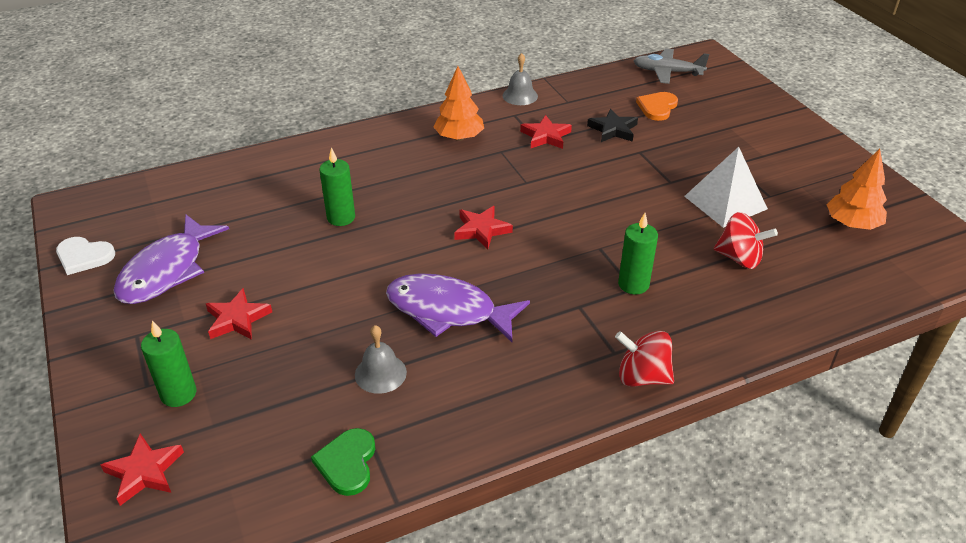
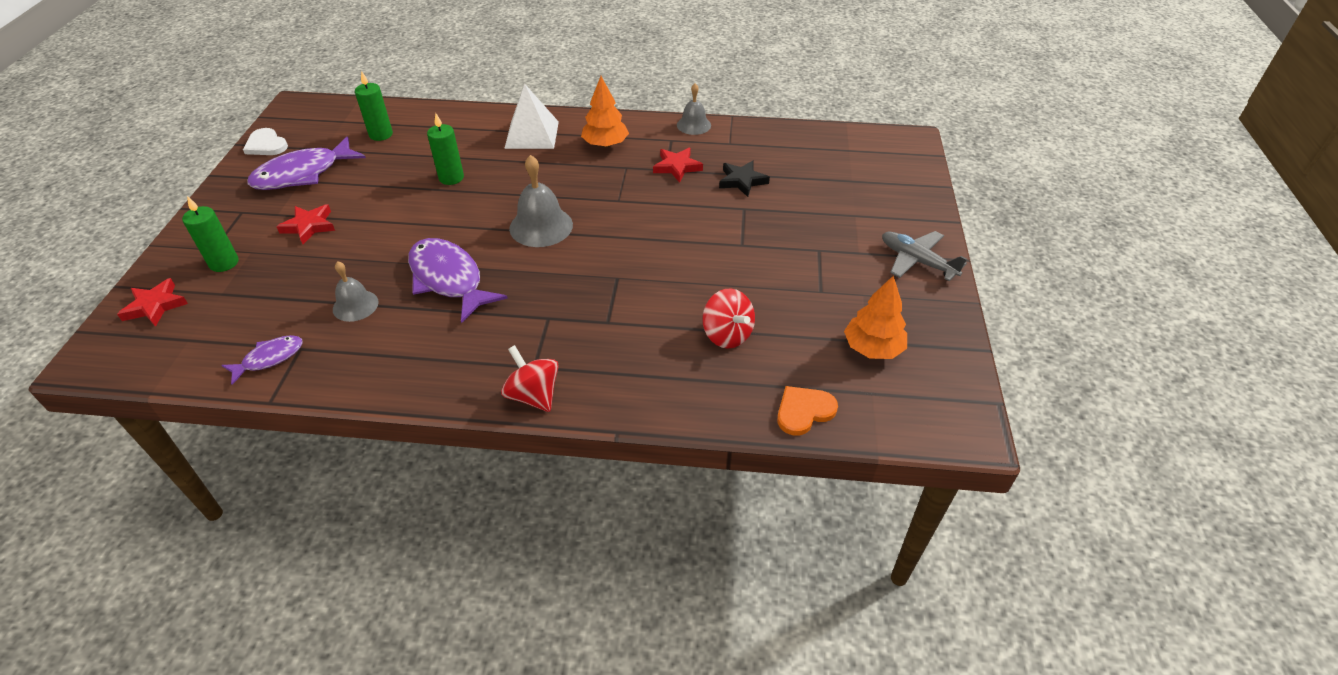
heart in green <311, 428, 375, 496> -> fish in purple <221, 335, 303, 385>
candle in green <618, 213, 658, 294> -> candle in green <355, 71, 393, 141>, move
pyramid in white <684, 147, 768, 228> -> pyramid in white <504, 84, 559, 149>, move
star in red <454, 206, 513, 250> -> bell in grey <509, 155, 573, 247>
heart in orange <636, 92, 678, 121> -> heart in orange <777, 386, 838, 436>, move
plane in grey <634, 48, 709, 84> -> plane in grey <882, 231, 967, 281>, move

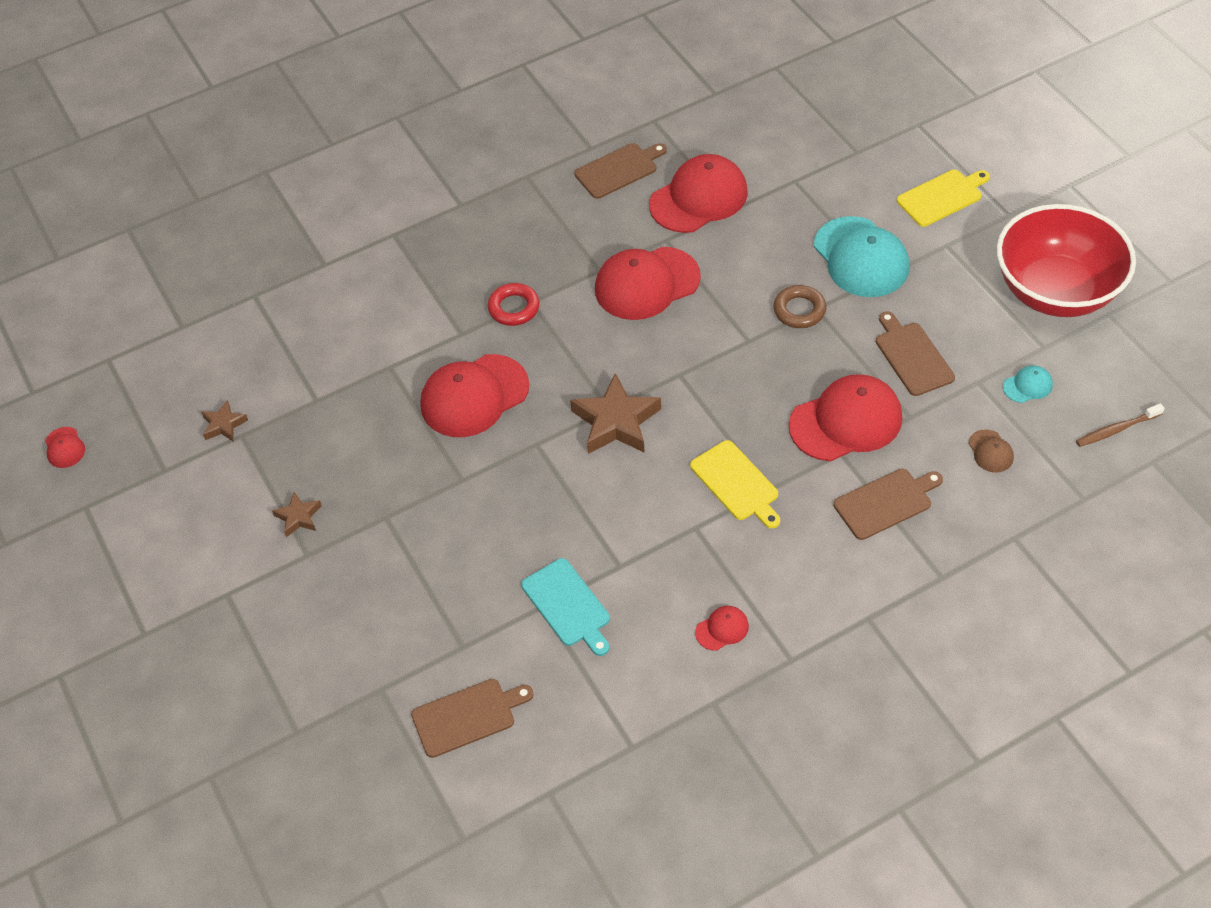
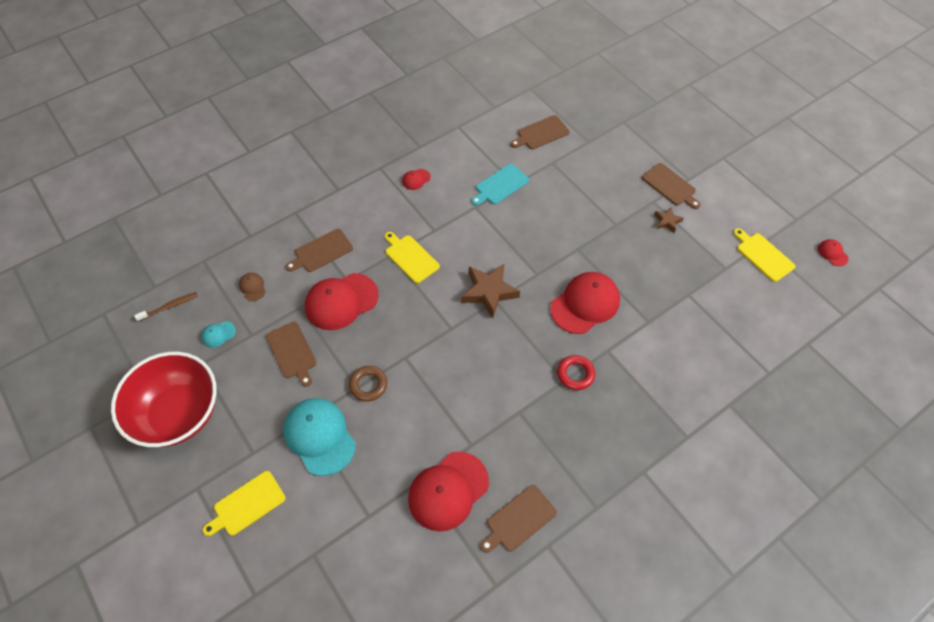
cutting board in turquoise <521, 558, 610, 656> -> cutting board in turquoise <472, 164, 529, 206>, 90 degrees counterclockwise
none -> cutting board in brown <642, 163, 701, 209>
none -> cutting board in yellow <733, 228, 795, 282>
star in brown <201, 400, 248, 441> -> none
cap in red <595, 247, 701, 320> -> none

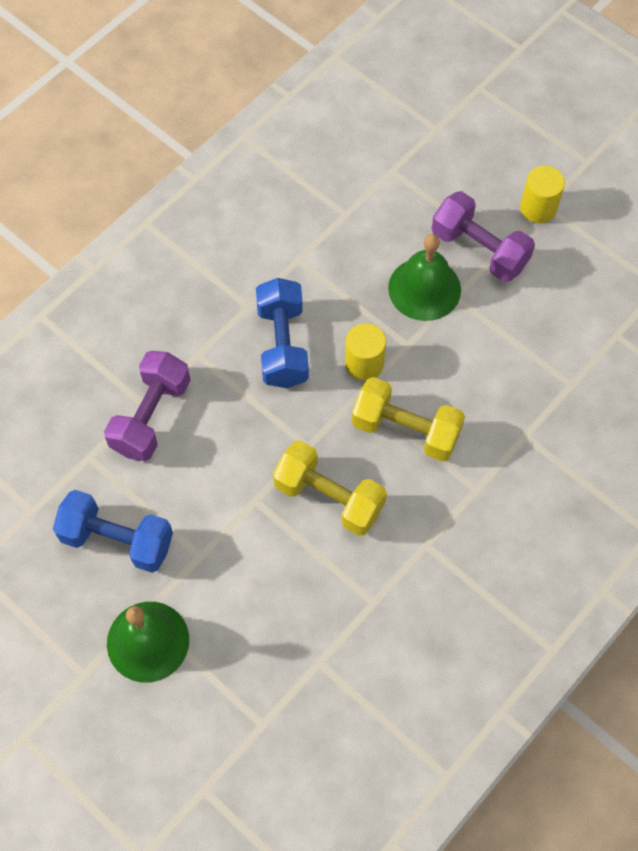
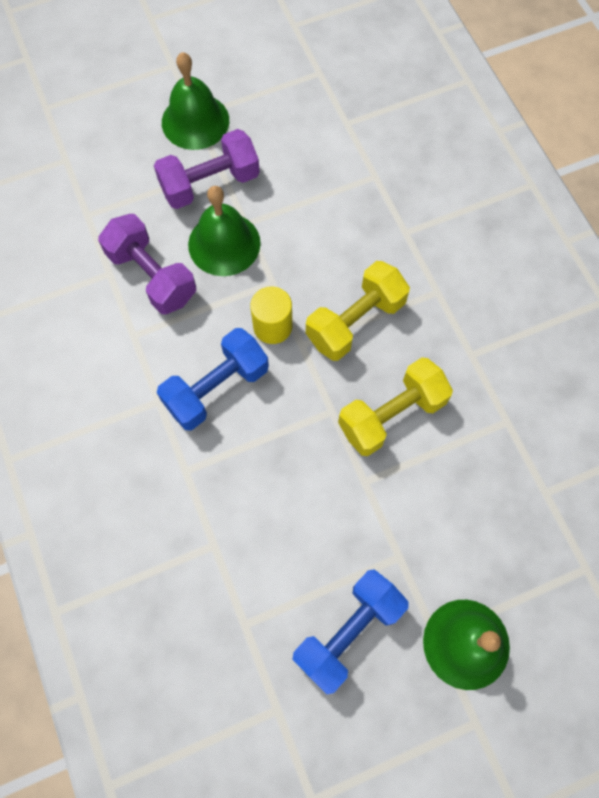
dumbbell in purple <104, 351, 191, 461> -> dumbbell in purple <98, 214, 196, 314>, move
dumbbell in blue <256, 278, 309, 388> -> dumbbell in blue <157, 328, 269, 430>, 60 degrees counterclockwise
cylinder in yellow <520, 166, 565, 223> -> bell in green <162, 52, 229, 150>

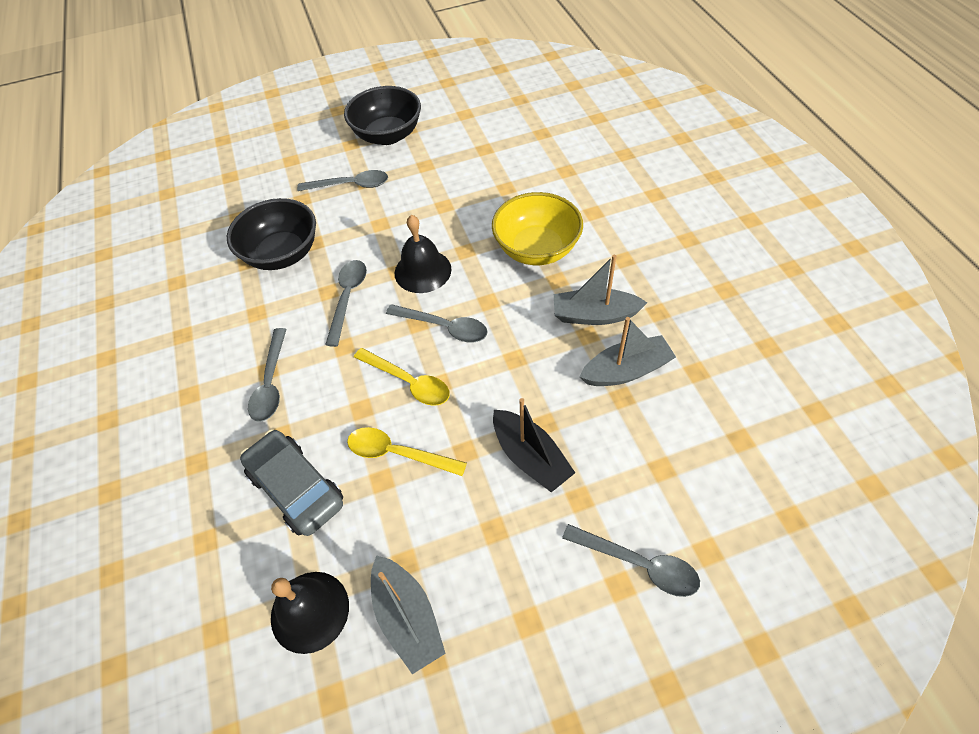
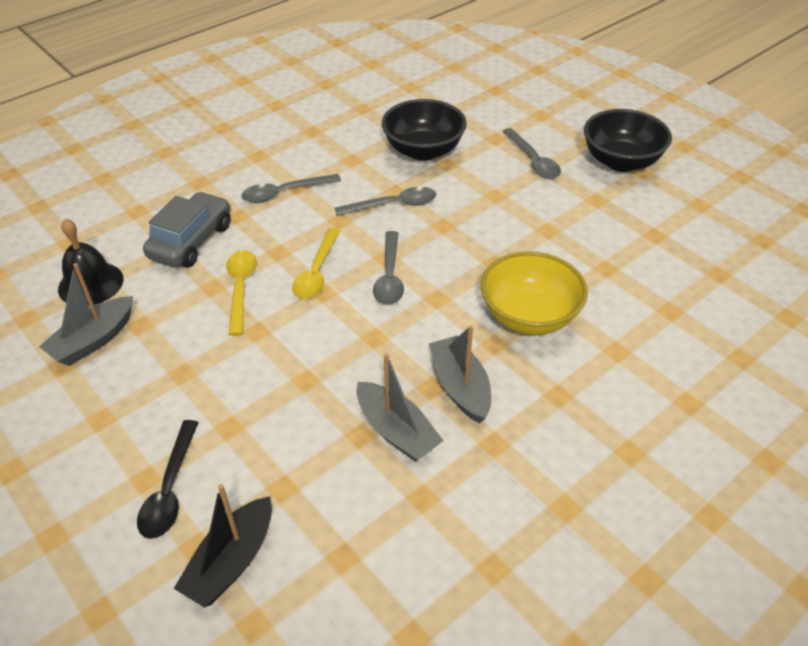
spoon in grey <562, 524, 700, 597> -> spoon in black <137, 420, 199, 539>
boat in black <493, 398, 575, 492> -> boat in black <174, 484, 272, 608>, move
bell in black <395, 215, 452, 293> -> none

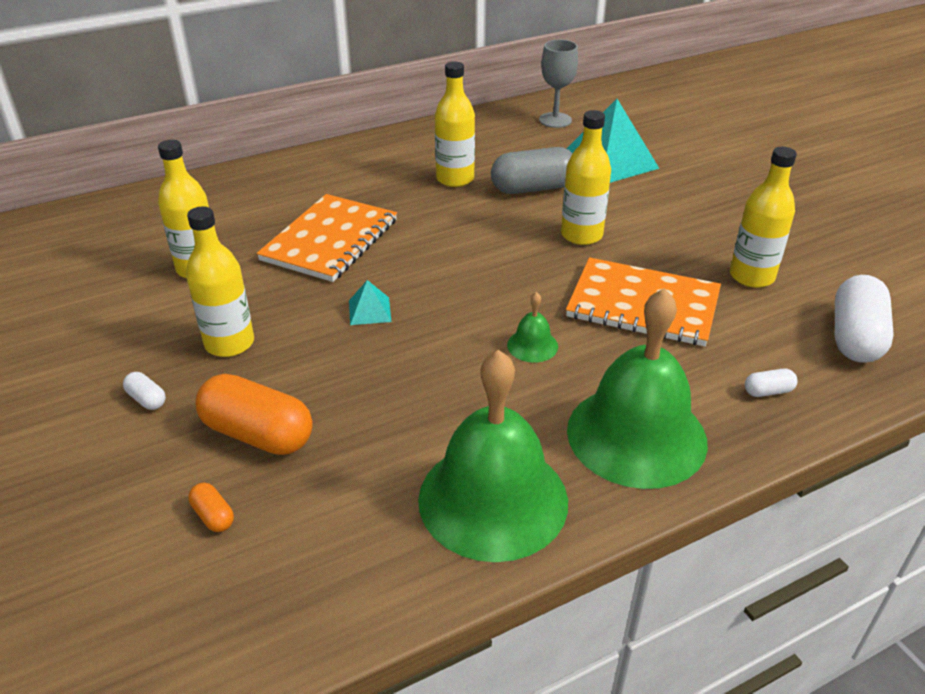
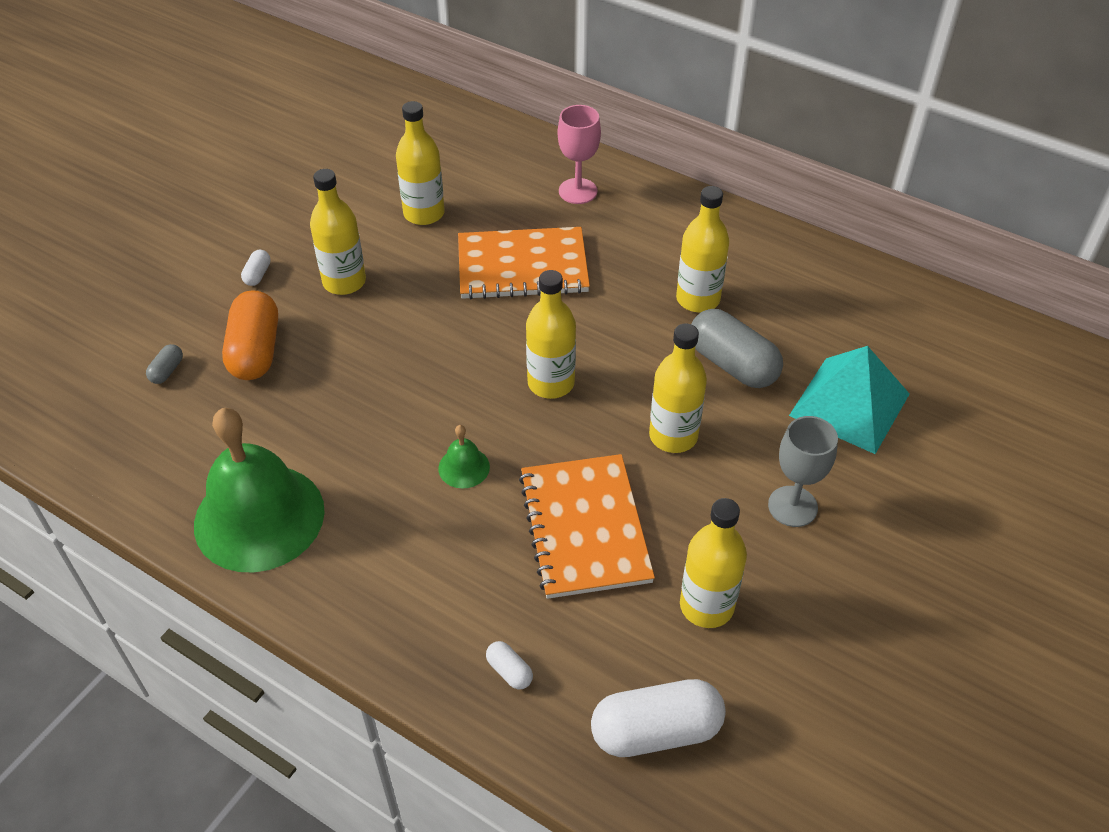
capsule in orange <188, 483, 234, 532> -> capsule in grey <146, 344, 183, 384>
none -> bottle in yellow <526, 270, 576, 399>
none -> goblet in pink <558, 105, 601, 204>
goblet in grey <539, 40, 578, 128> -> goblet in grey <768, 416, 838, 527>, move
pyramid in turquoise <349, 280, 391, 325> -> none
bell in green <567, 288, 708, 489> -> none

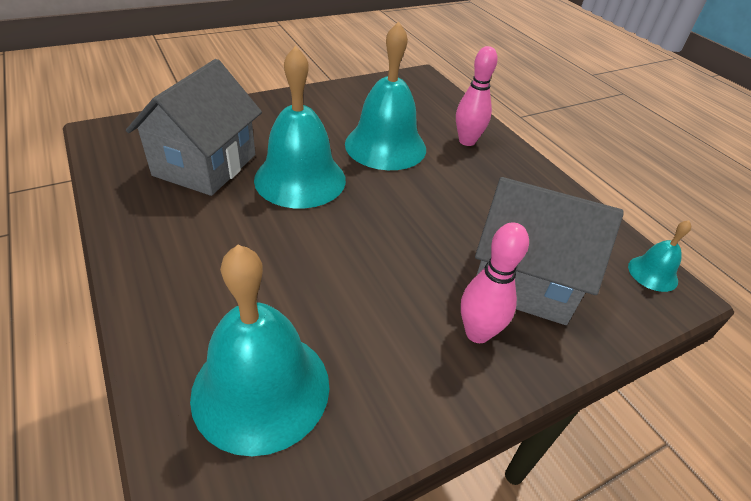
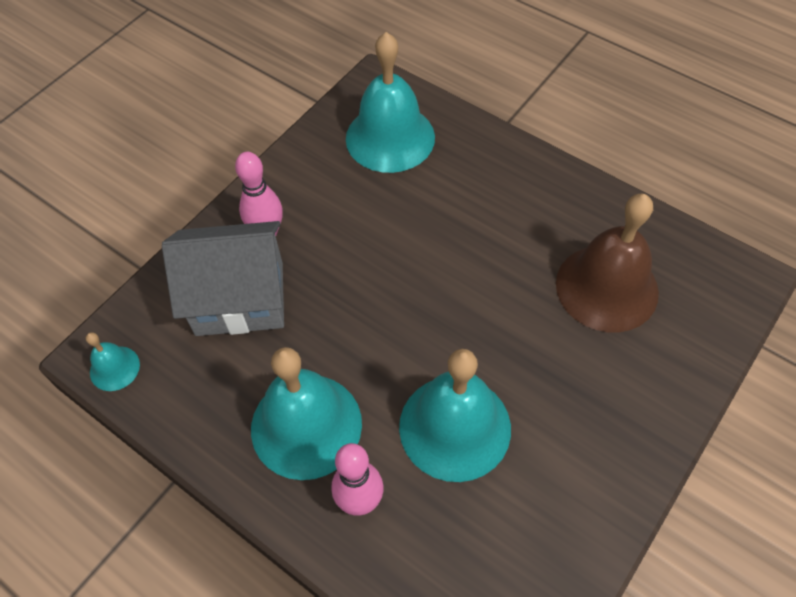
bell in turquoise <254, 46, 346, 208> -> bell in turquoise <251, 347, 362, 480>, move
house in grey <126, 59, 262, 196> -> bell in brown <556, 194, 659, 332>

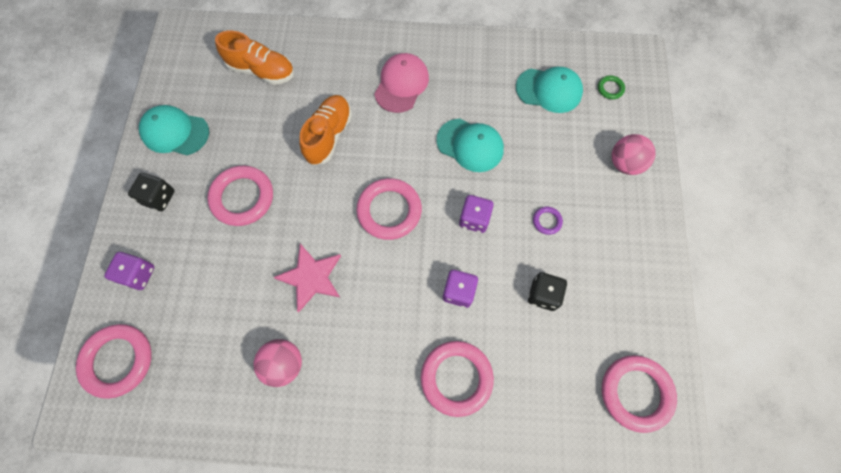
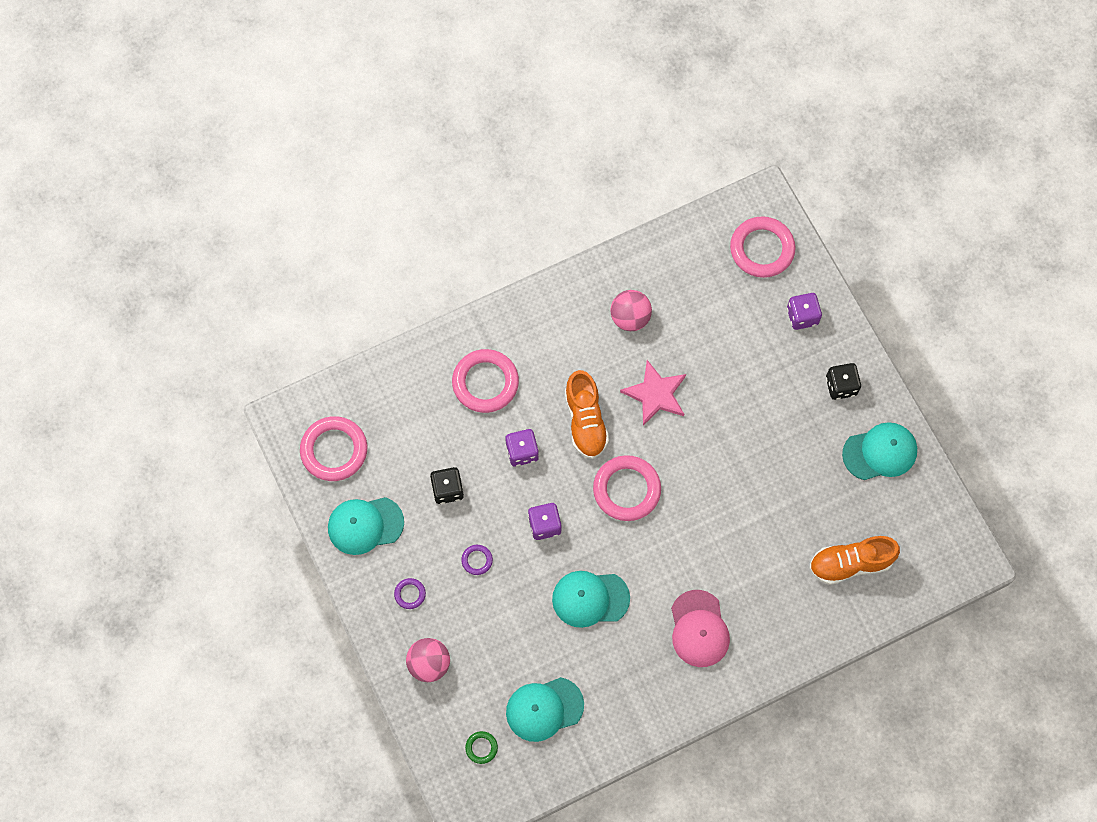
none -> cap in turquoise <328, 497, 404, 555>
none -> ring in purple <394, 578, 426, 609>
shoe in orange <299, 95, 352, 165> -> shoe in orange <565, 370, 609, 459>, move
ring in pink <207, 165, 273, 226> -> none

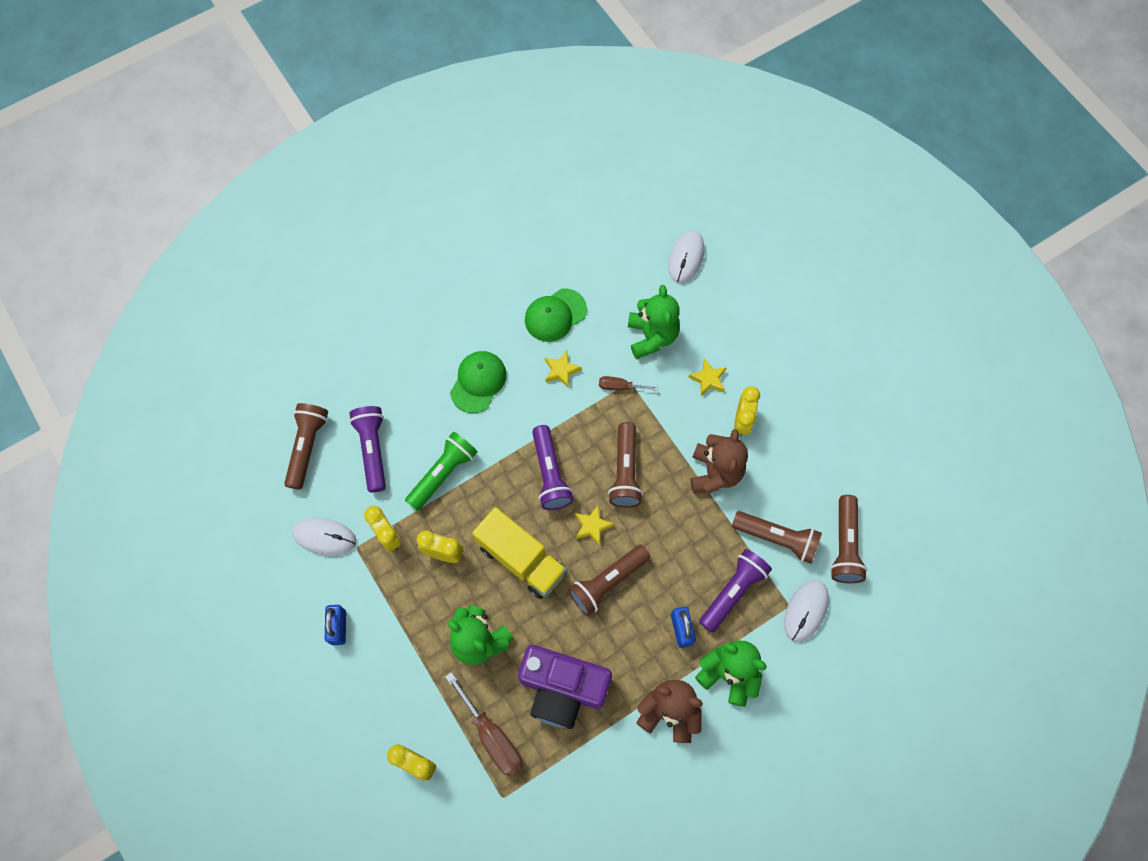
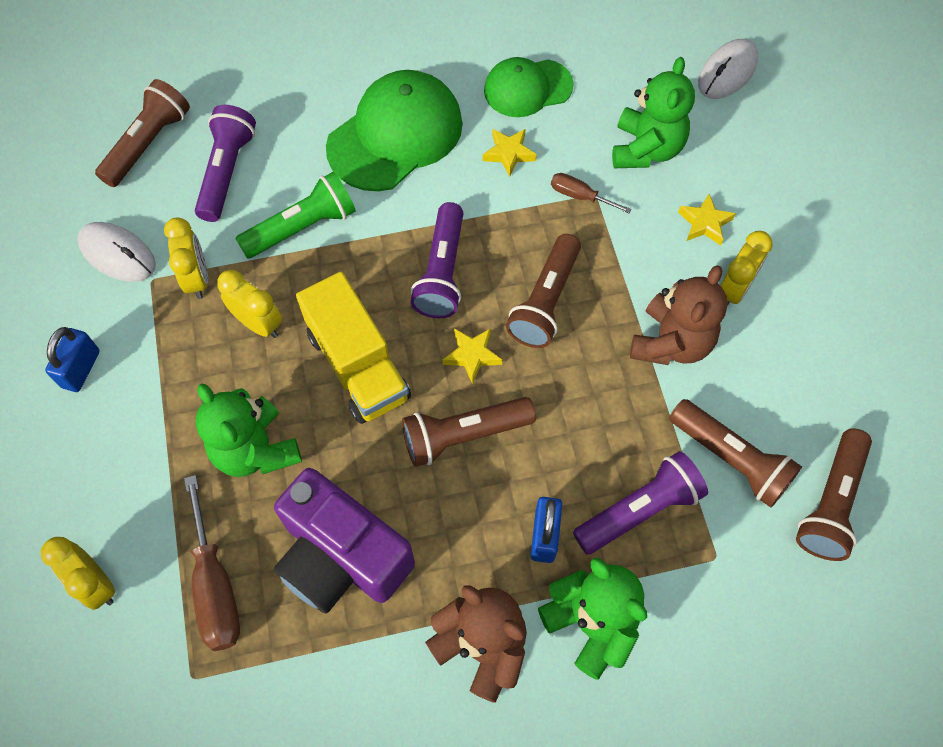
cap in green <450, 351, 507, 413> -> cap in green <326, 70, 463, 191>, x1.60
mouse in white <784, 580, 829, 642> -> none

